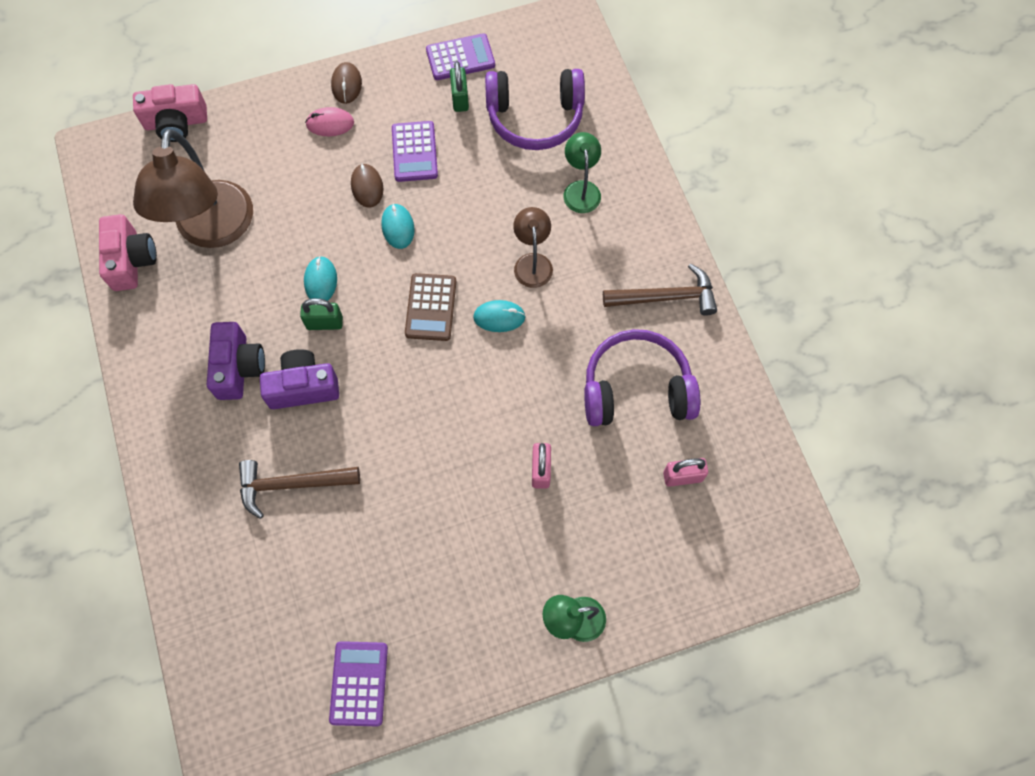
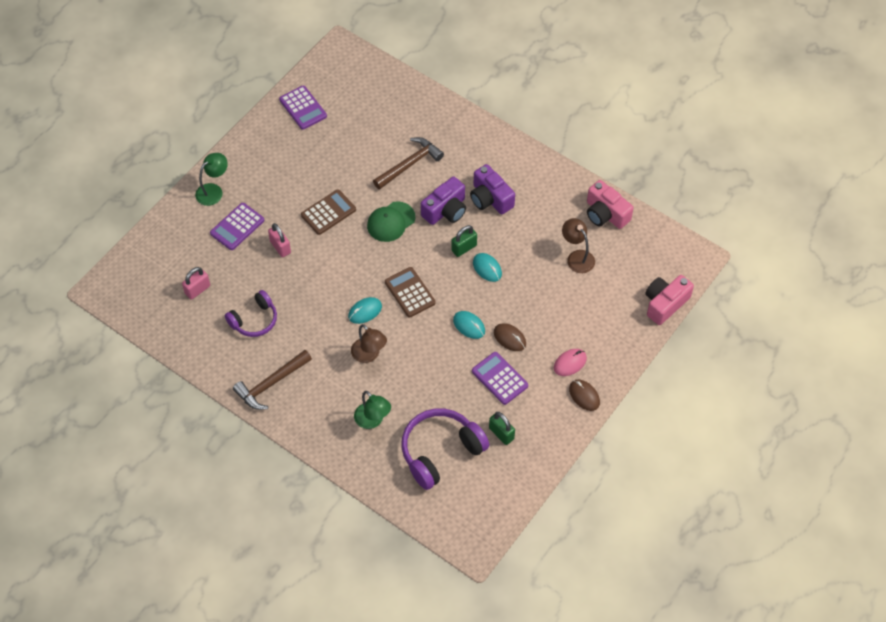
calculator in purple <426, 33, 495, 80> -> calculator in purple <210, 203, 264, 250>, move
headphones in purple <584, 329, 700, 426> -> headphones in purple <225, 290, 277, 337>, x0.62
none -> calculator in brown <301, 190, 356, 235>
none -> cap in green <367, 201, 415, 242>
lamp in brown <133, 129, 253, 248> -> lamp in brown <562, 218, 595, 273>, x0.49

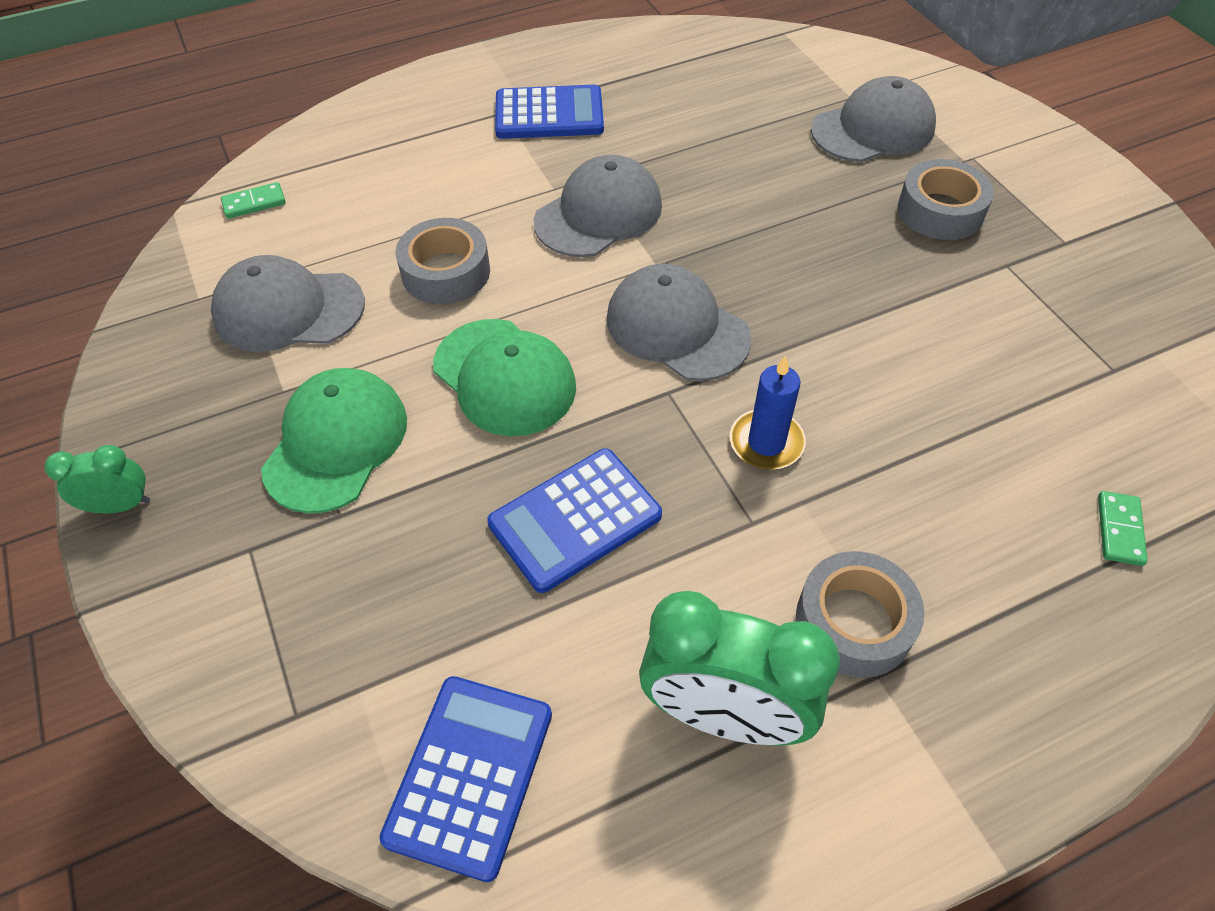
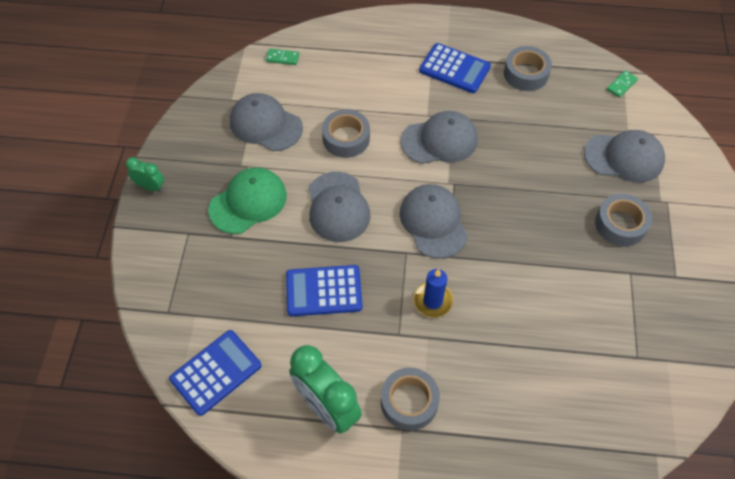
cap in green <433, 319, 576, 437> -> cap in grey <309, 172, 370, 242>
none -> tape in grey <504, 46, 552, 91>
domino in green <1098, 491, 1148, 566> -> domino in green <607, 70, 638, 98>, move

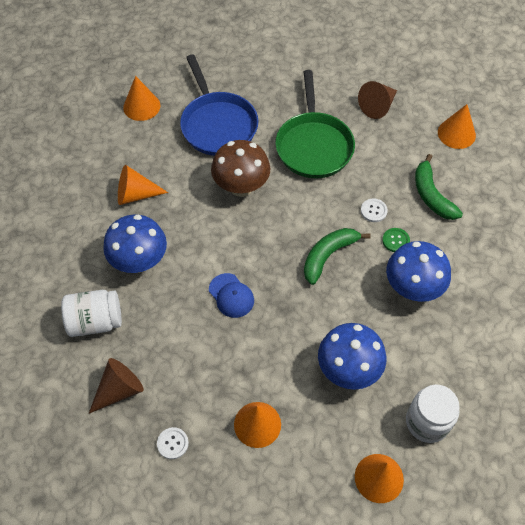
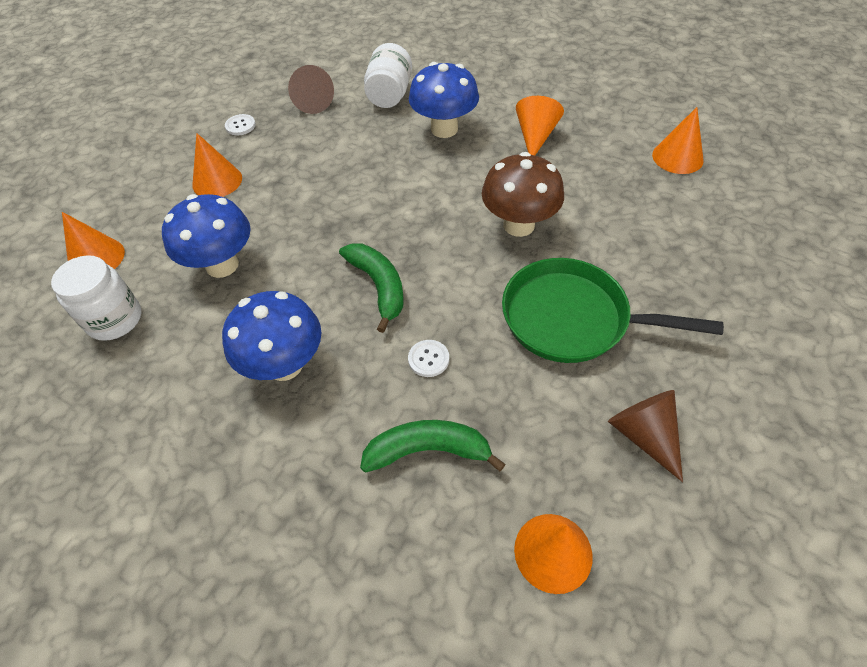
pan in blue <180, 54, 258, 156> -> none
cap in blue <209, 273, 254, 318> -> none
button in green <382, 228, 410, 252> -> none

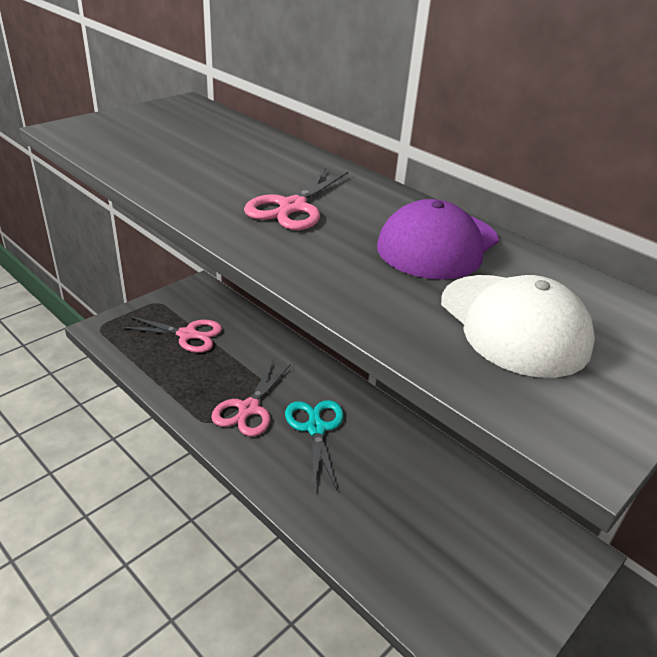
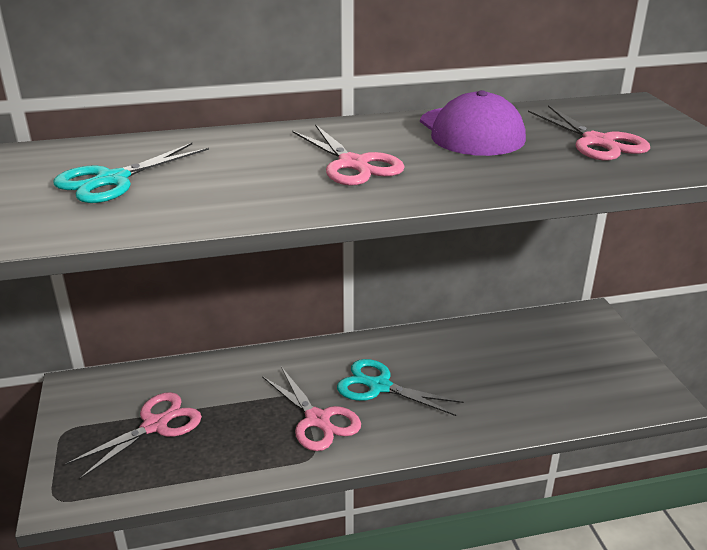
none -> scissors in turquoise <53, 143, 209, 203>
cap in white <441, 275, 595, 378> -> scissors in pink <528, 105, 650, 160>

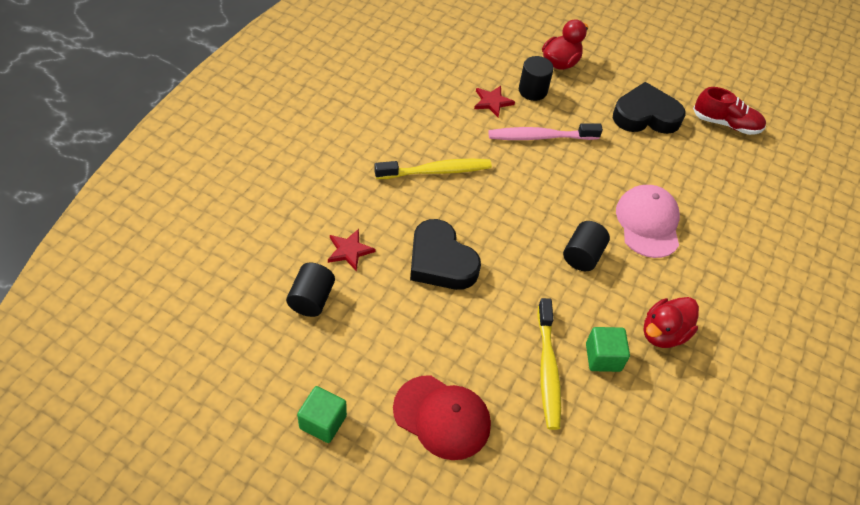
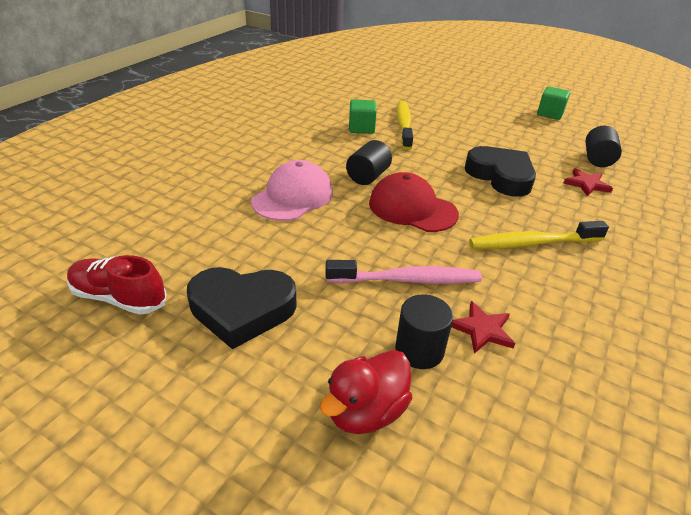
cap in pink <616, 185, 680, 258> -> cap in pink <251, 160, 333, 221>, 150 degrees counterclockwise
cap in red <393, 375, 491, 460> -> cap in red <369, 172, 459, 232>, move
duck in red <643, 297, 699, 348> -> none

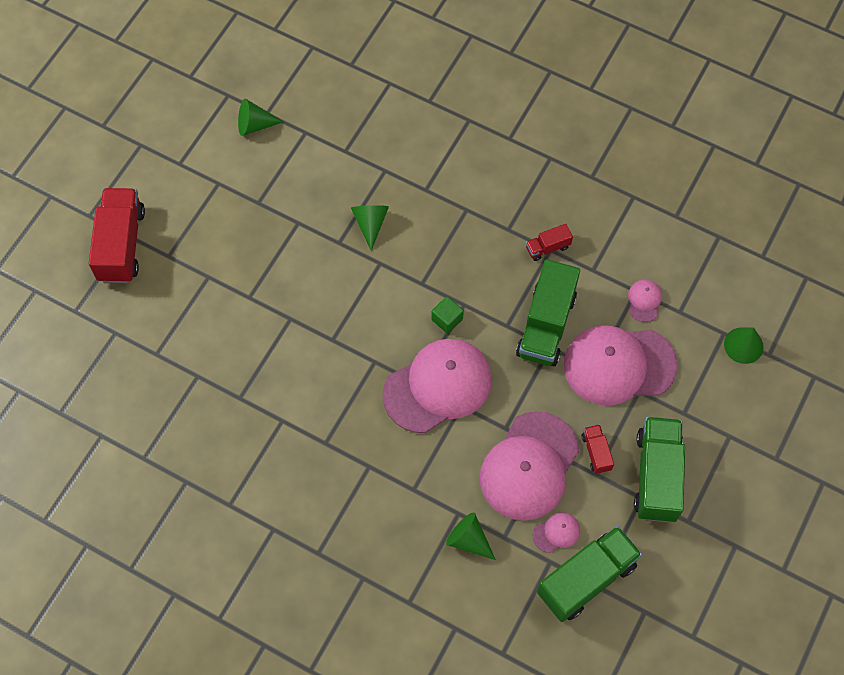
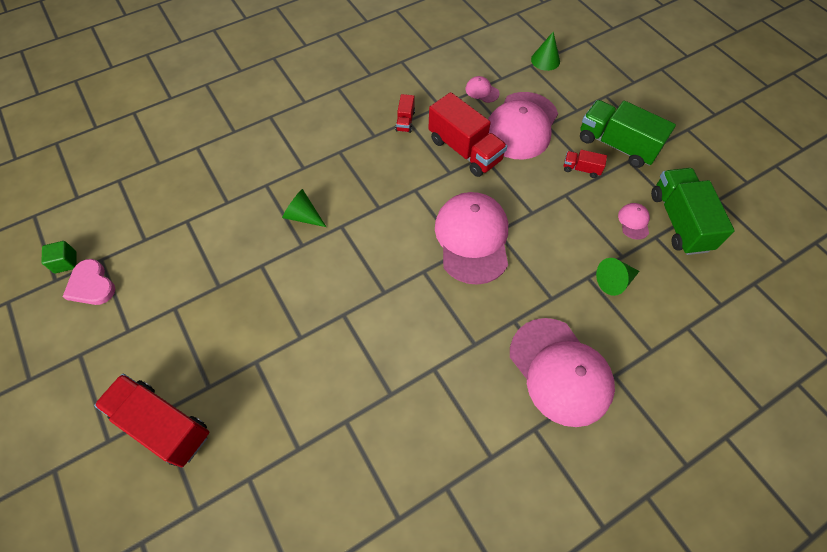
cube in green <432, 296, 464, 334> -> cube in green <41, 241, 77, 273>, move
none -> heart in pink <63, 259, 115, 305>
truck in green <516, 259, 580, 366> -> truck in red <428, 92, 507, 177>
cap in pink <480, 411, 579, 521> -> cap in pink <510, 318, 615, 427>, move
cone in green <238, 99, 284, 136> -> none

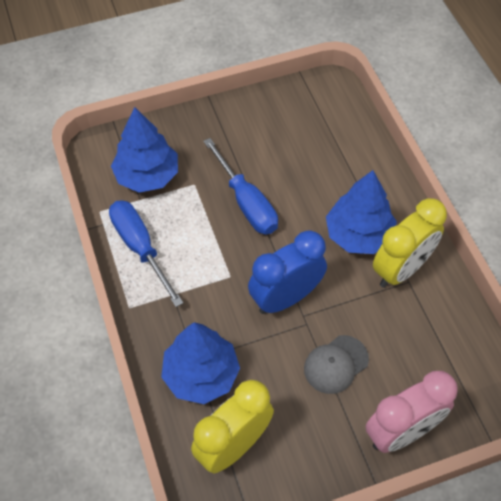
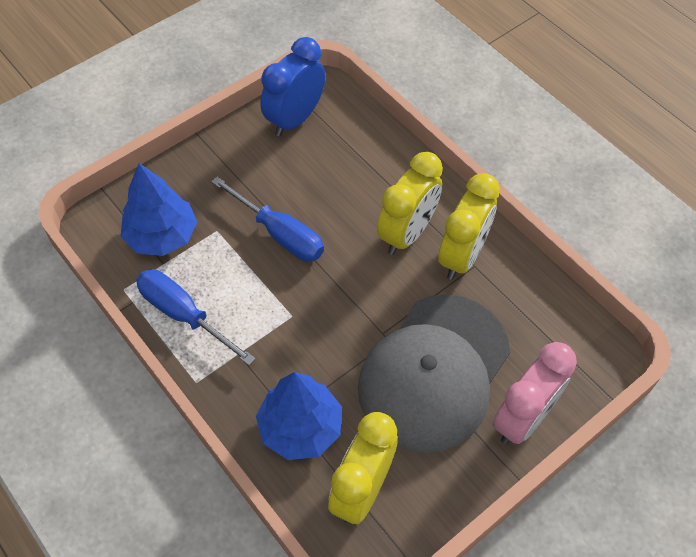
clock in blue <248, 230, 327, 314> -> clock in blue <260, 37, 325, 137>, move
cap in grey <304, 335, 369, 394> -> cap in grey <358, 294, 510, 453>, x2.38
tree in blue <326, 170, 397, 254> -> clock in yellow <377, 152, 443, 255>

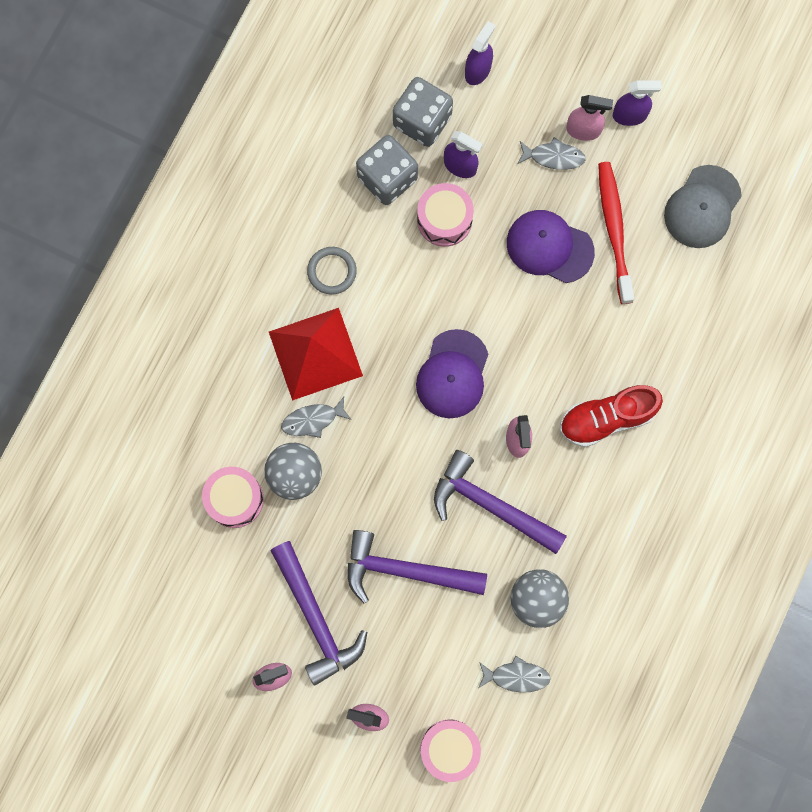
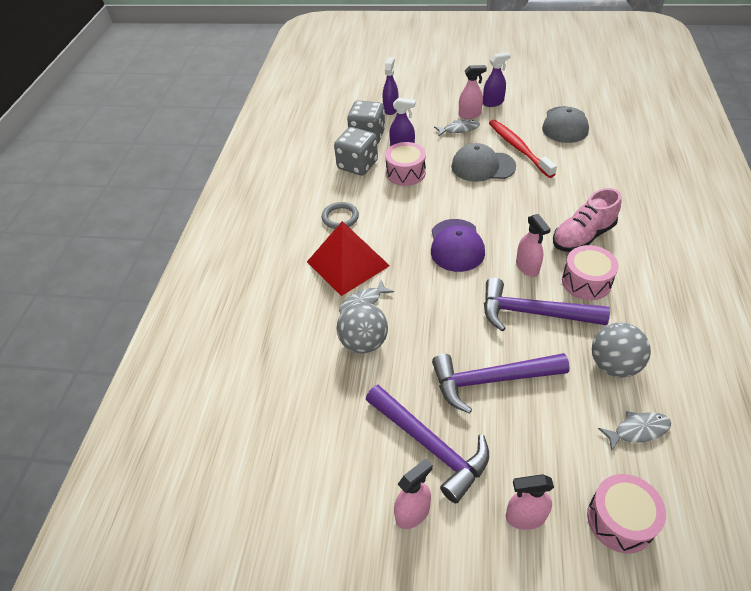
cap in purple <507, 210, 595, 283> -> cap in grey <451, 143, 516, 182>
shoe in red <560, 385, 663, 447> -> shoe in pink <553, 188, 621, 252>
drum in pink <202, 467, 264, 528> -> drum in pink <562, 245, 619, 300>, move

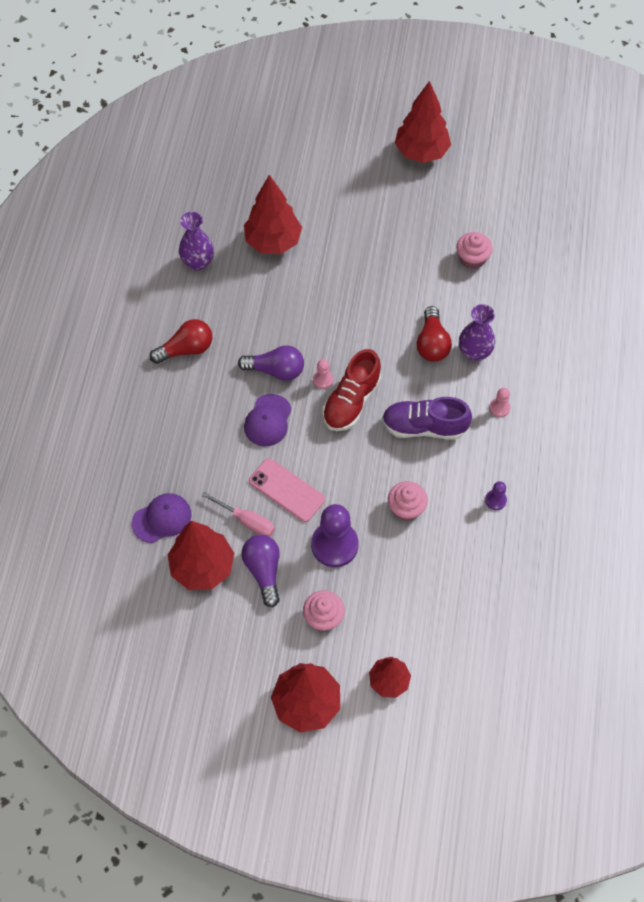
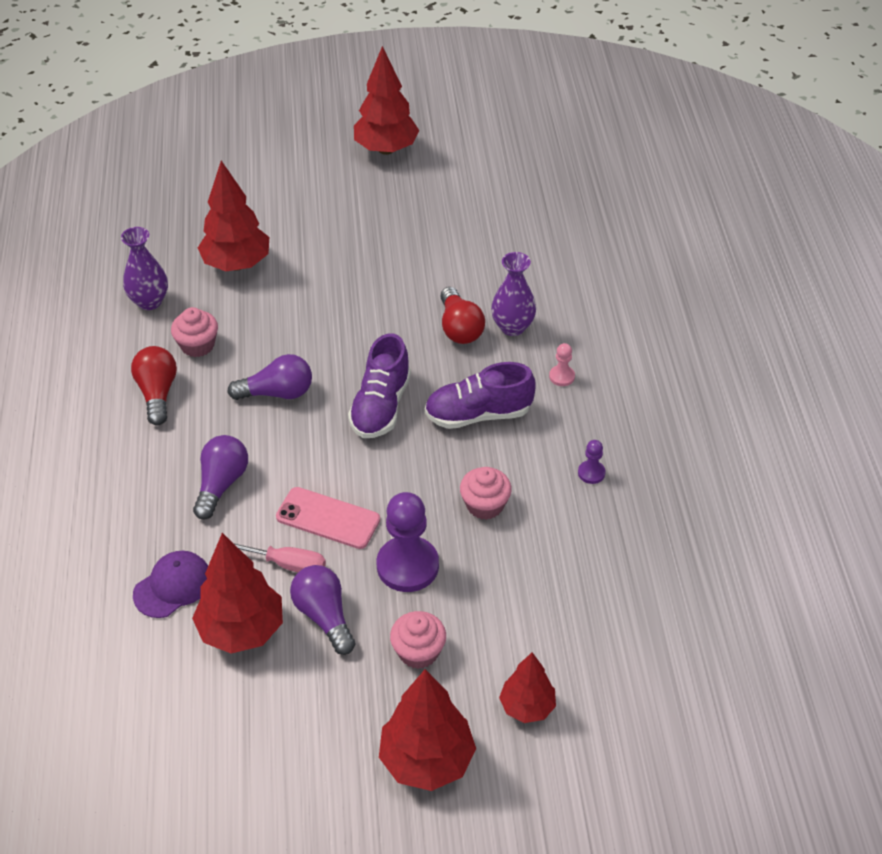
light bulb in red <150, 319, 212, 364> -> light bulb in red <131, 346, 177, 426>, 60 degrees counterclockwise
cupcake in pink <456, 232, 493, 269> -> cupcake in pink <171, 307, 218, 357>, move
none -> light bulb in purple <193, 435, 248, 520>
shoe in red <323, 349, 381, 431> -> shoe in purple <348, 333, 411, 438>
cap in purple <244, 394, 292, 447> -> none
pawn in pink <313, 359, 333, 389> -> none

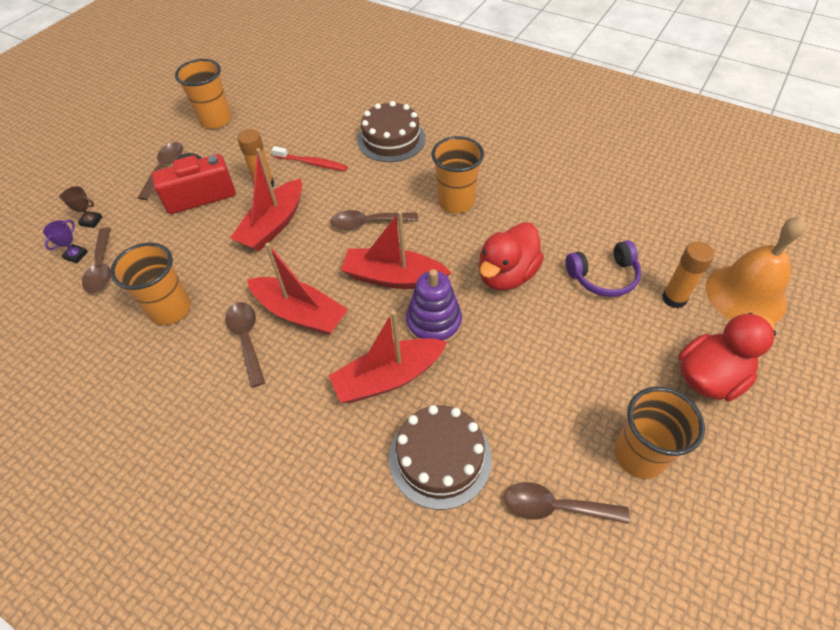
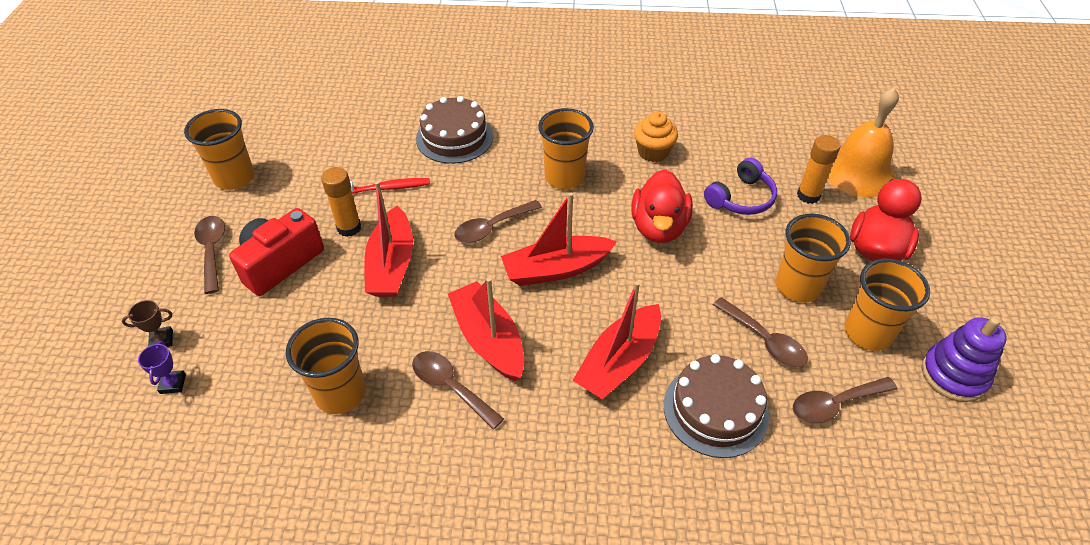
boat in red <247, 243, 348, 335> -> boat in red <448, 277, 524, 381>, 120 degrees counterclockwise
none -> cupcake in orange <634, 112, 678, 162>
spoon in brown <82, 227, 111, 293> -> spoon in brown <713, 297, 808, 368>, move
none -> cup in orange <776, 214, 851, 303>
stacking toy in purple <406, 269, 462, 343> -> stacking toy in purple <922, 317, 1007, 402>, move

